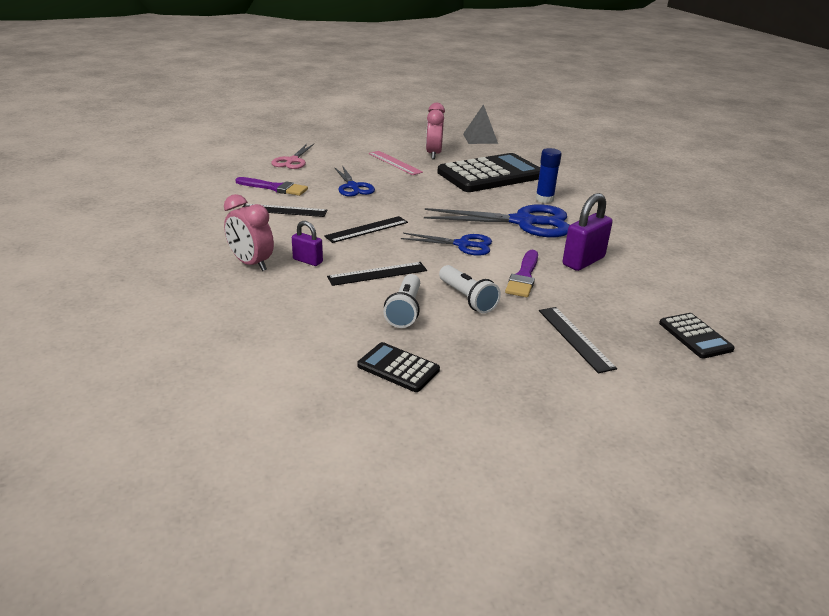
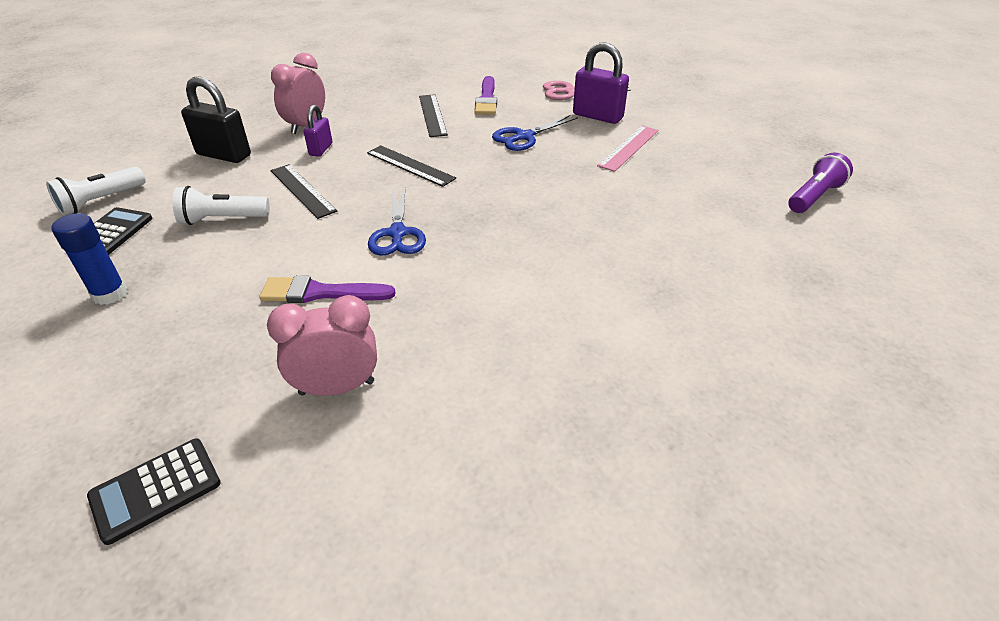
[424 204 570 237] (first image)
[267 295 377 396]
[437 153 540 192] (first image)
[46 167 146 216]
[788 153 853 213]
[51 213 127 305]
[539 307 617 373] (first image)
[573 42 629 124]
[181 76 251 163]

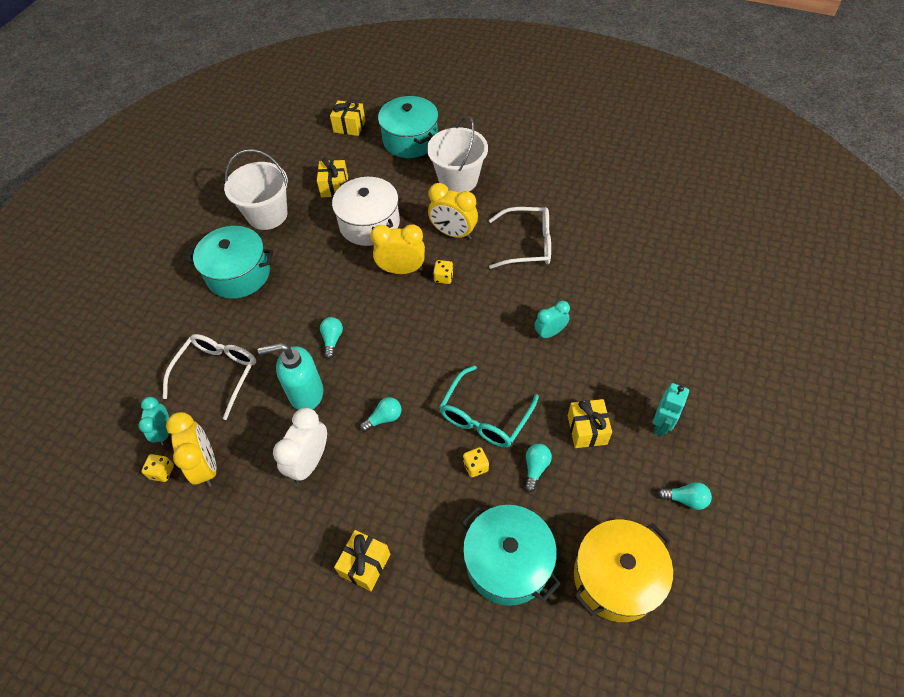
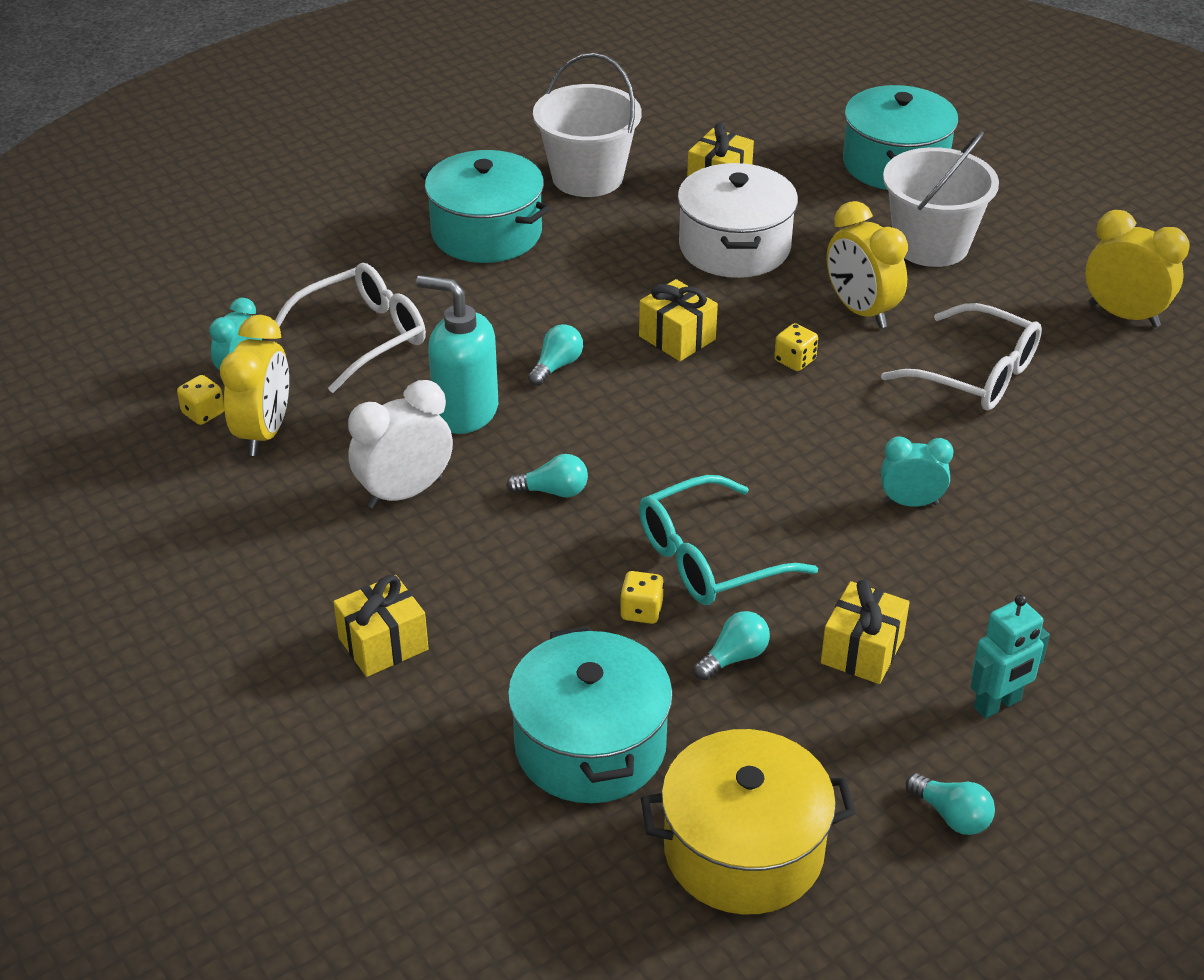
[639 279 718 361]
[1085 210 1190 328]

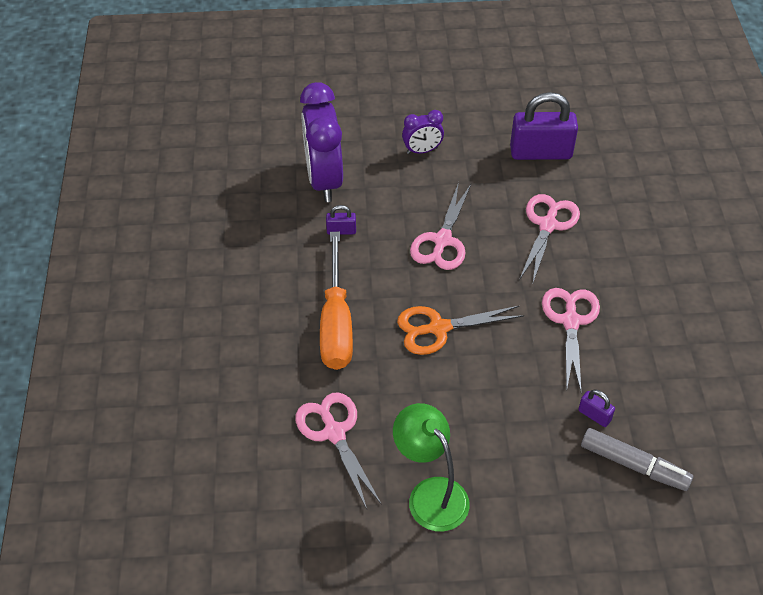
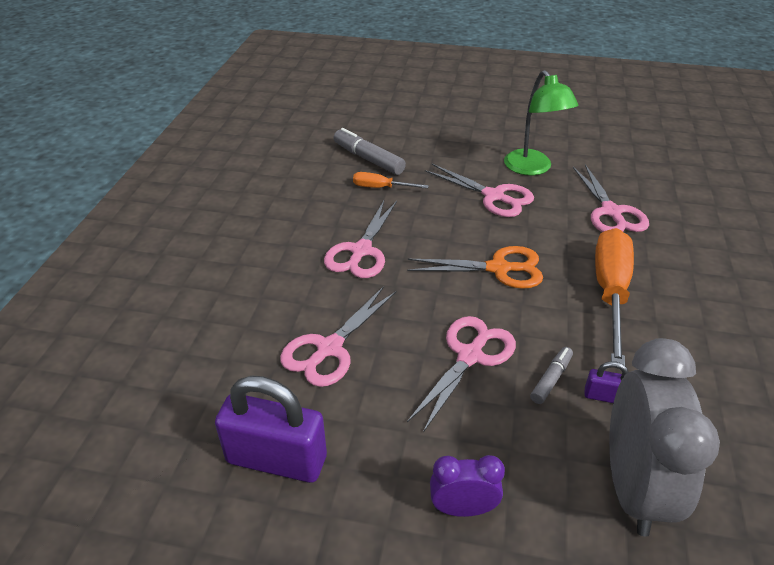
[609 338 720 537]
[353 172 429 188]
[425 164 534 217]
[530 347 573 404]

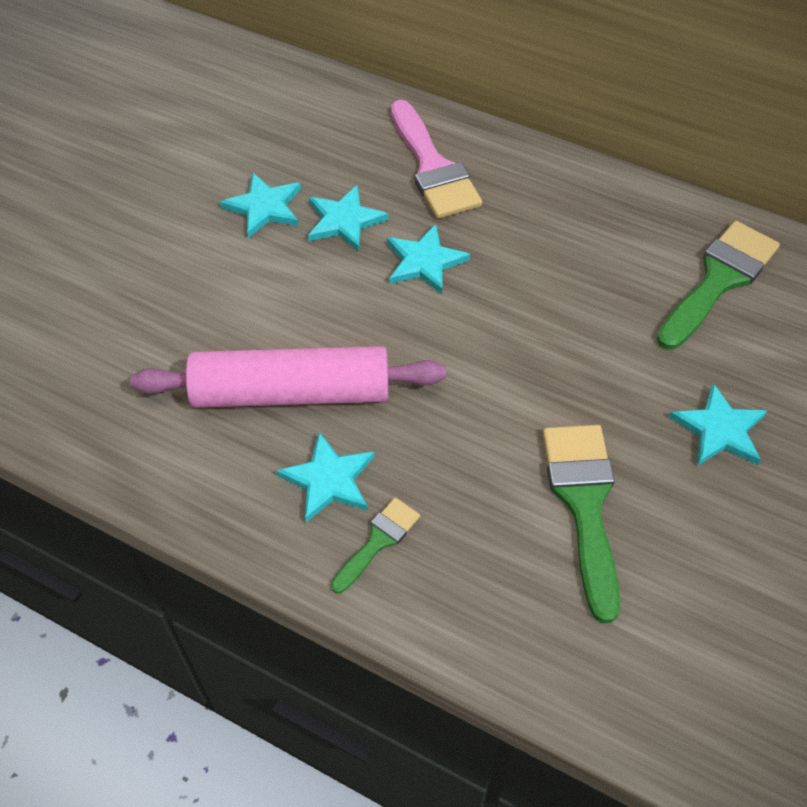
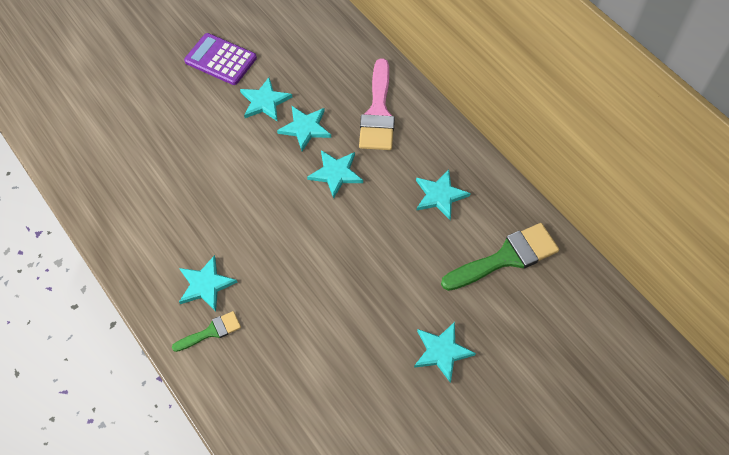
[130 346 446 408] (first image)
[543 425 620 623] (first image)
[184 33 257 85]
[416 169 471 220]

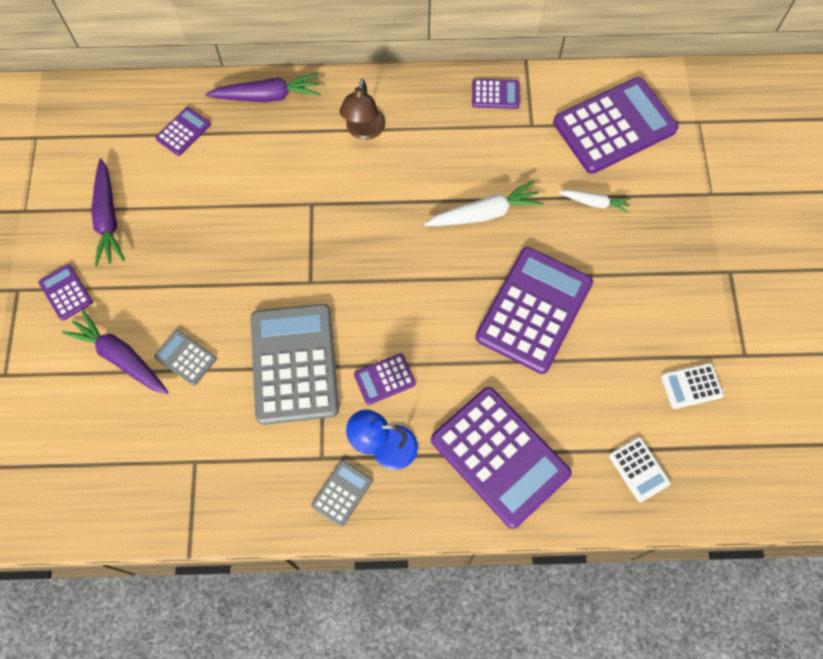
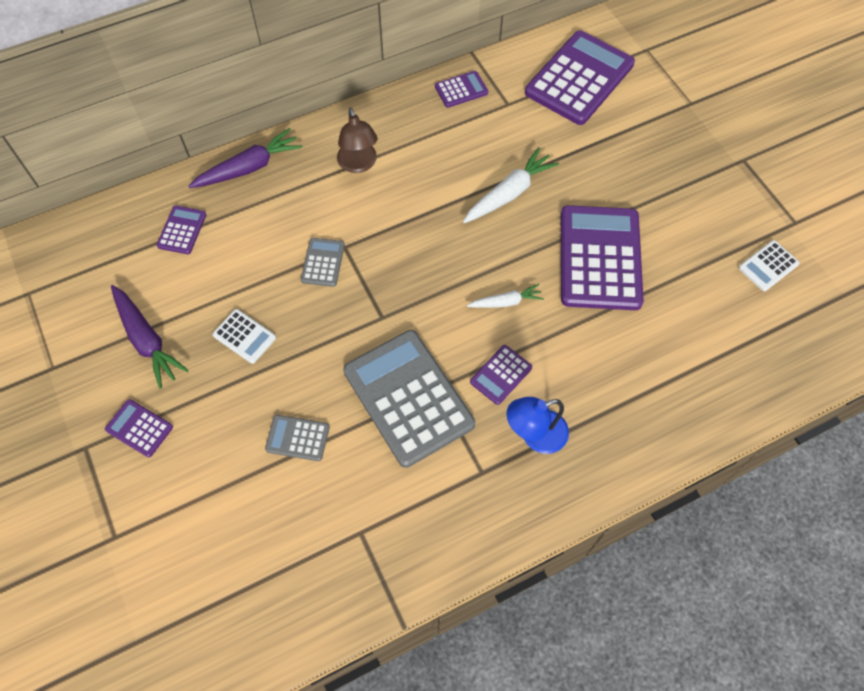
[62 310 169 394] (first image)
[301 238 345 287]
[431 387 572 529] (first image)
[467 284 544 308]
[212 309 276 364]

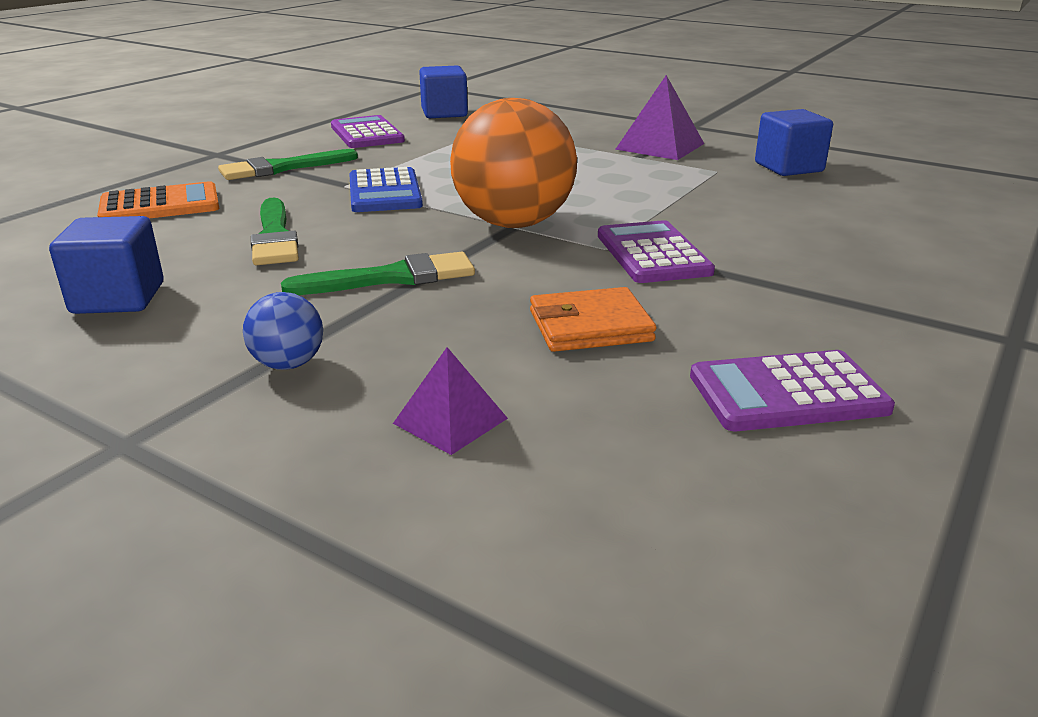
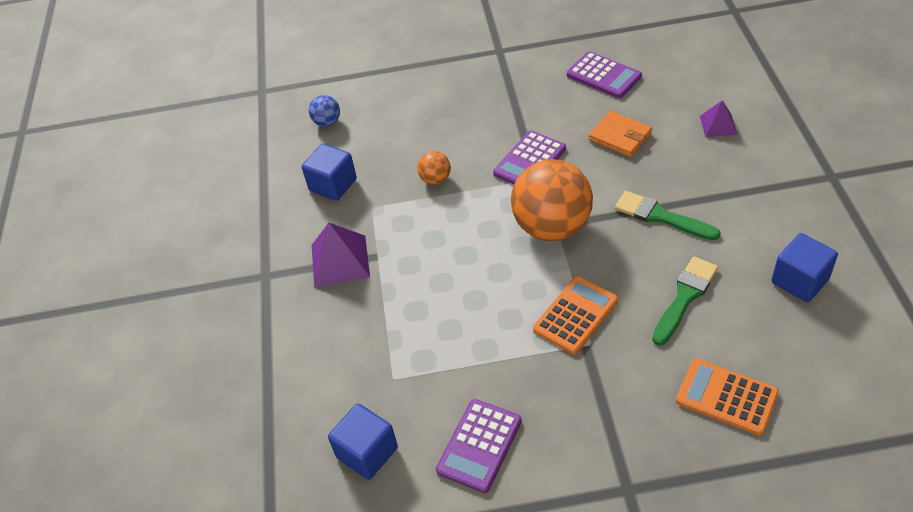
[218 149 358 180] (first image)
[309 95 340 127]
[533 276 618 354]
[417 151 451 185]

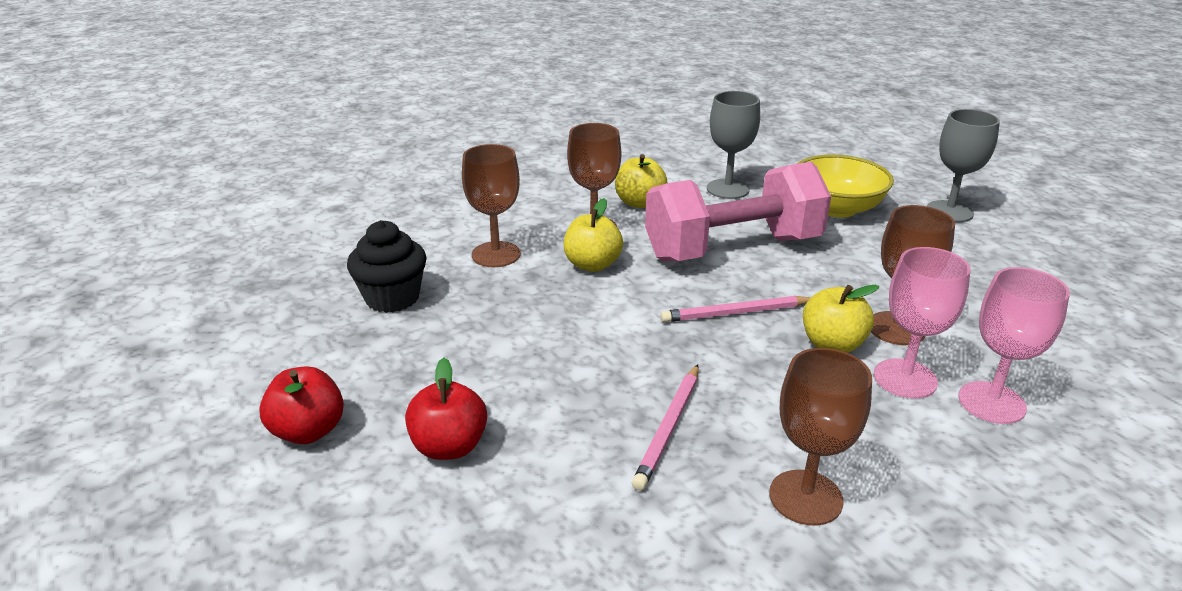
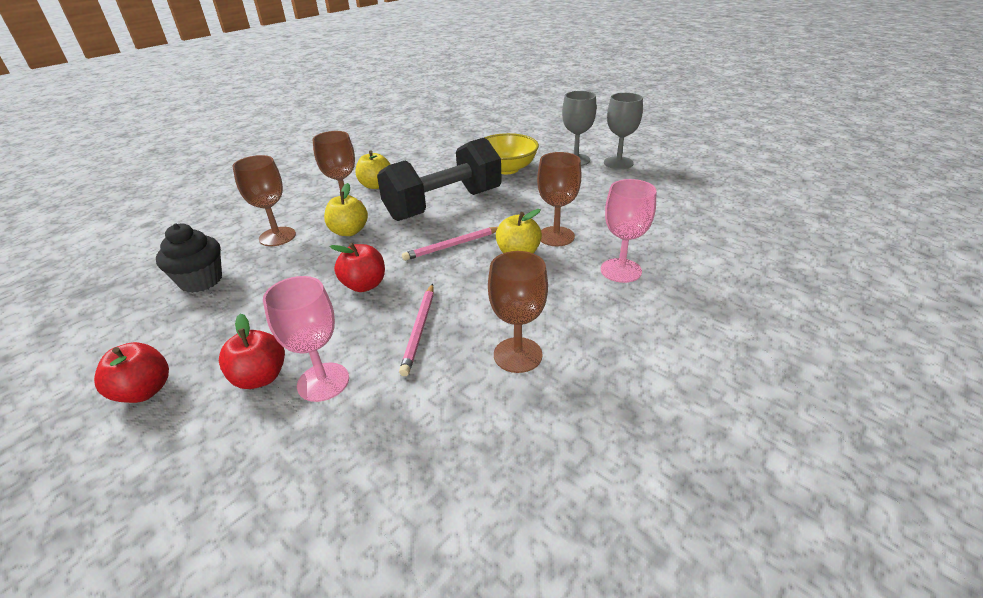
[377 138 502 221]
[604 93 643 169]
[263 276 349 402]
[329 243 385 292]

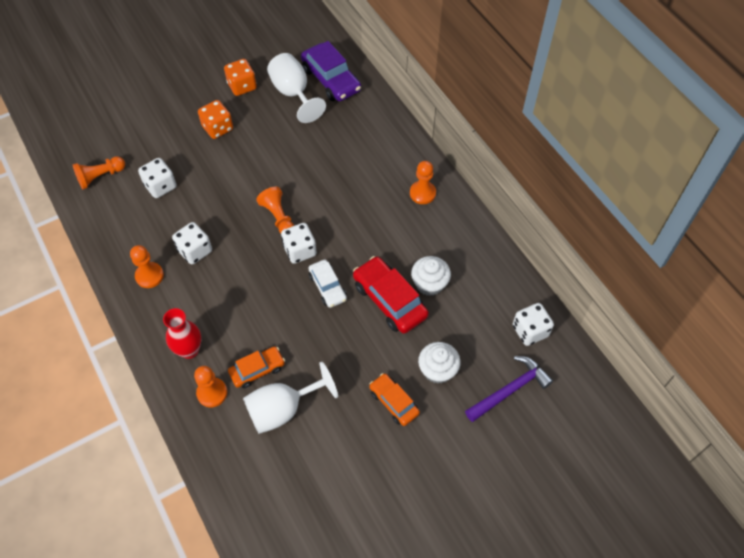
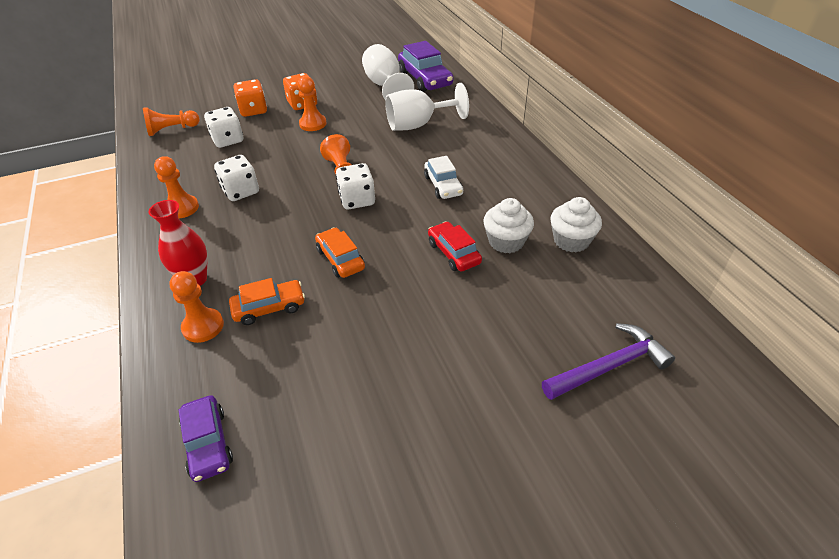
[234 79 267 117]
[385 83 469 131]
[424 156 463 199]
[428 221 482 272]
[315 227 365 278]
[298 76 327 131]
[550 197 602 253]
[513 303 554 346] (first image)
[179 395 233 482]

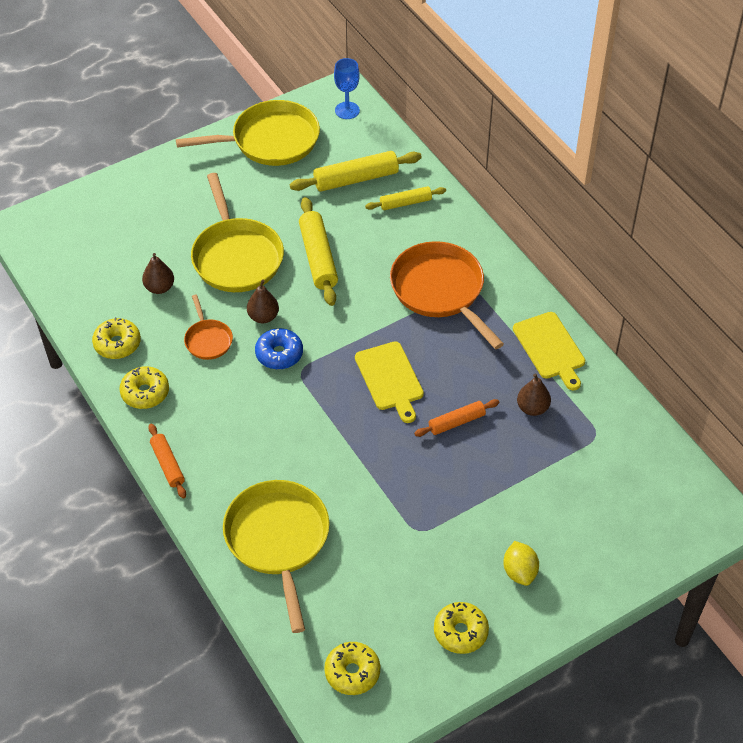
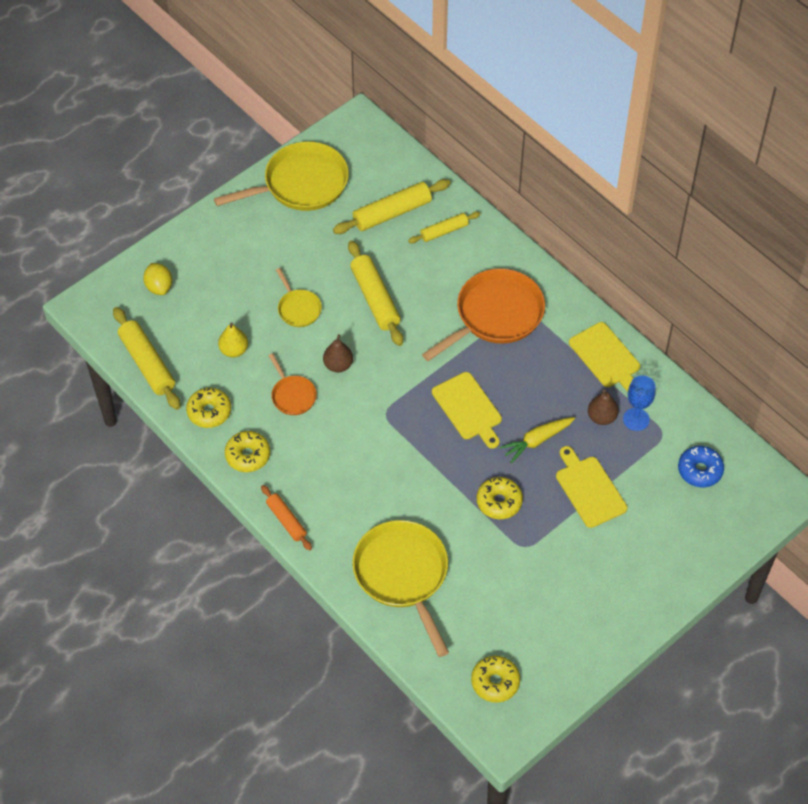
[218 322 248 358]
[276 268 322 327]
[678 446 724 487]
[623 375 656 431]
[422 268 545 361]
[499 417 575 463]
[476 477 523 519]
[143 263 172 295]
[113 307 180 410]
[556 446 627 528]

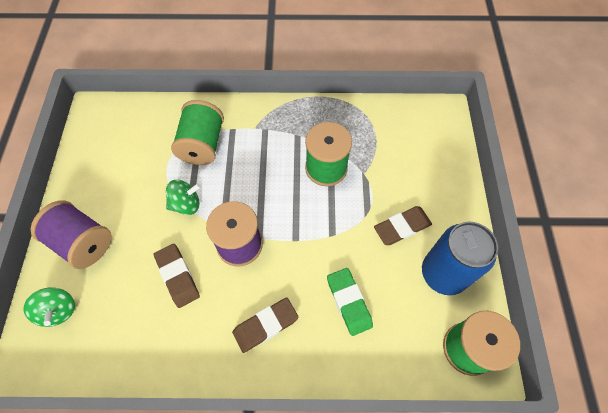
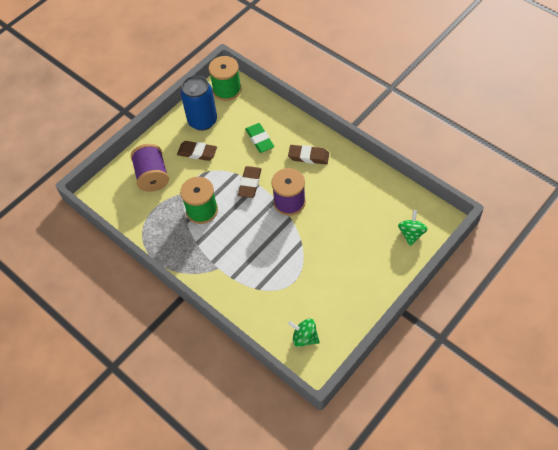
[131 144 169 192]
[238 166 261 198]
[288 319 320 347]
[171 100 224 165] (first image)
[245 123 274 153]

